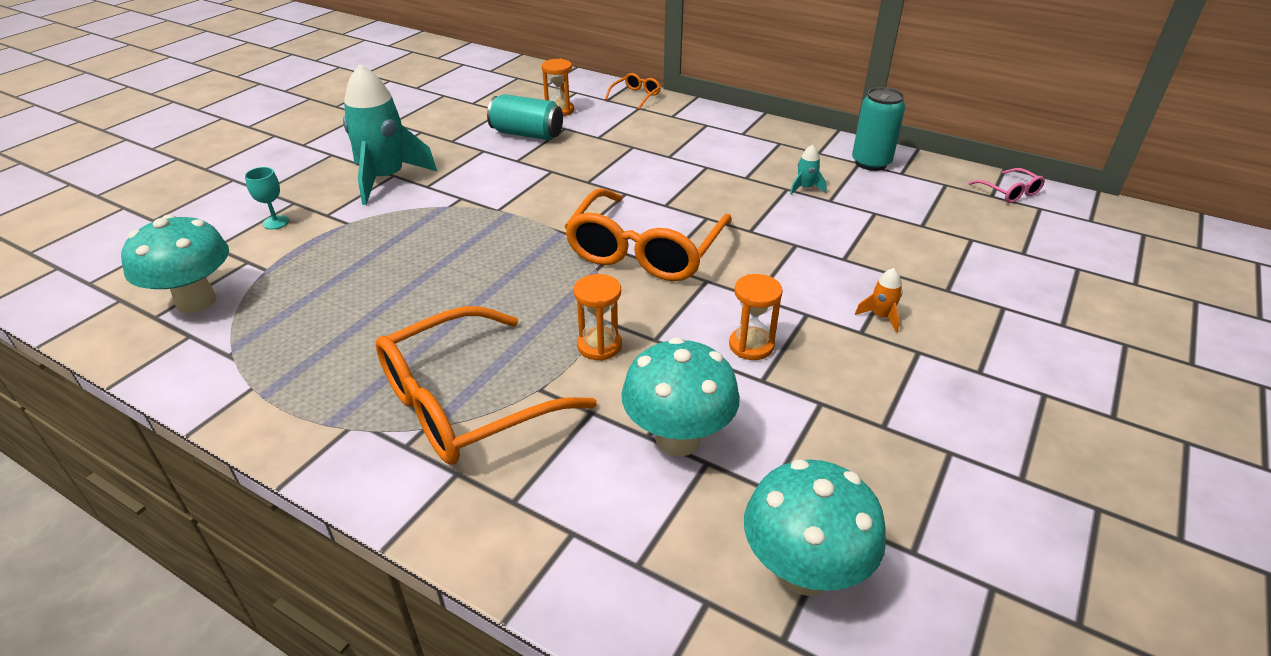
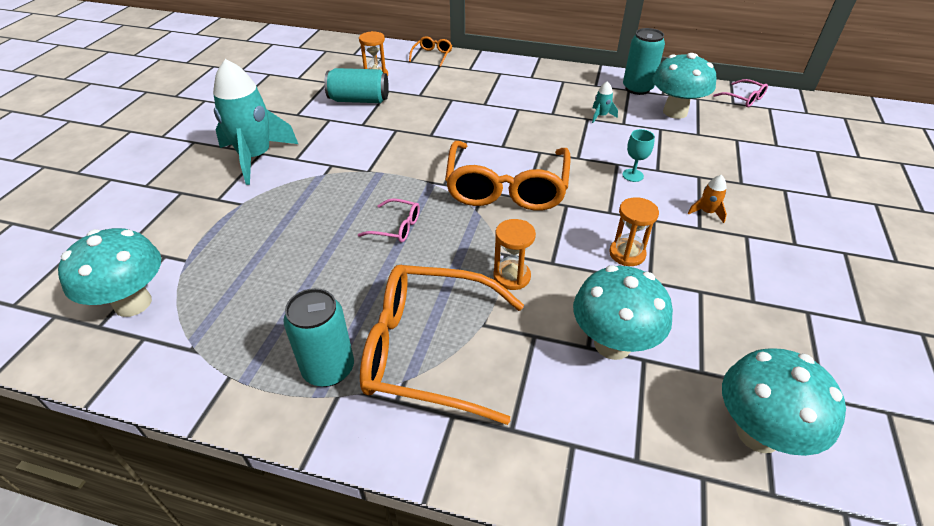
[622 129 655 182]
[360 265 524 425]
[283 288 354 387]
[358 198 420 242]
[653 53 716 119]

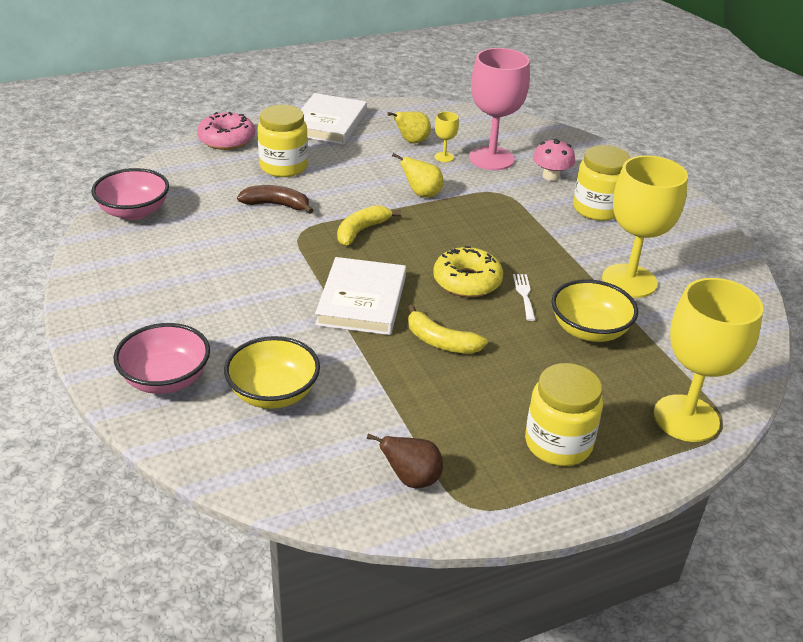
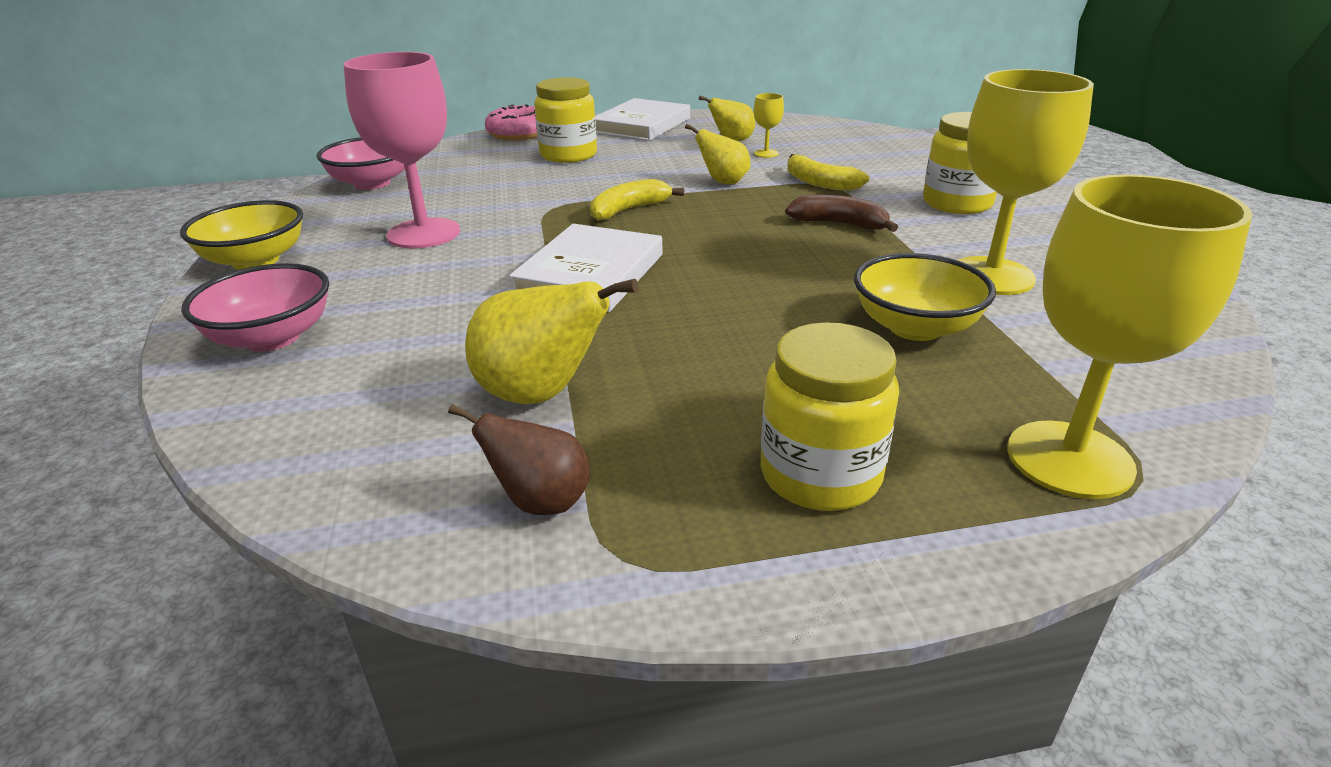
[180 200 303 270]
[785 195 898 232]
[787 154 869 191]
[433 246 503 297] (first image)
[344 52 460 249]
[513 274 536 321] (first image)
[533 139 575 181] (first image)
[465 279 638 404]

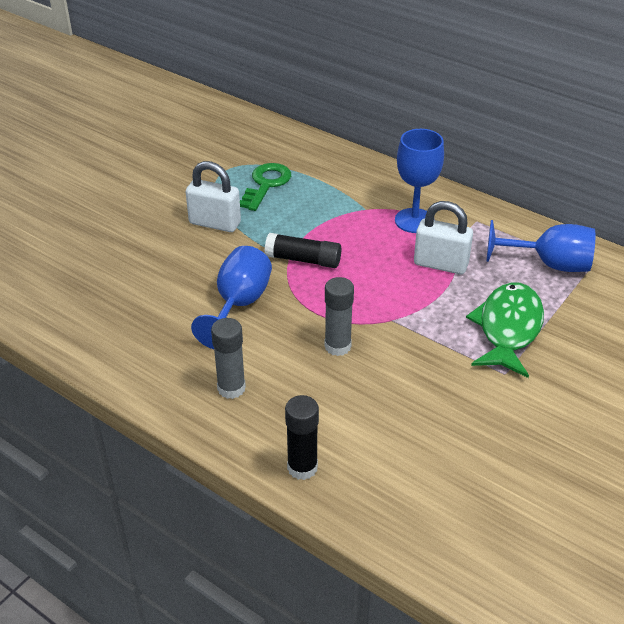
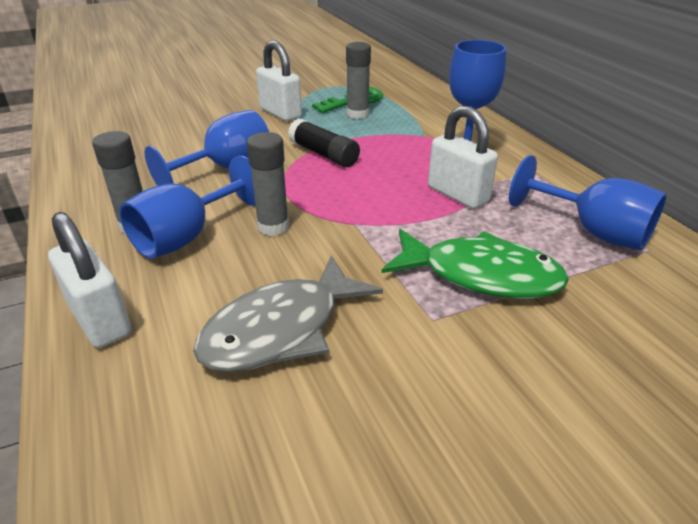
[48 212 131 348]
[382 229 569 298]
[119 155 255 259]
[193 255 383 372]
[346 42 371 119]

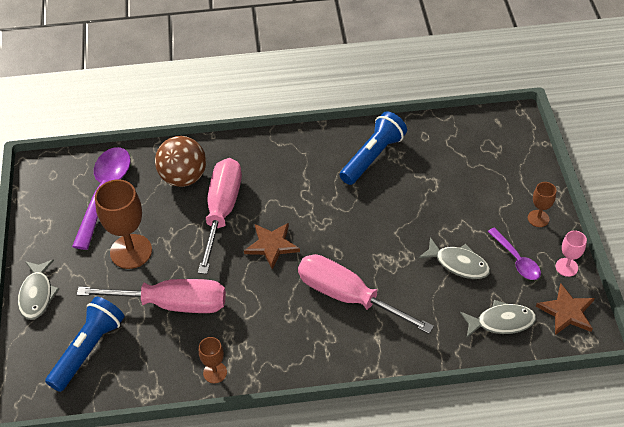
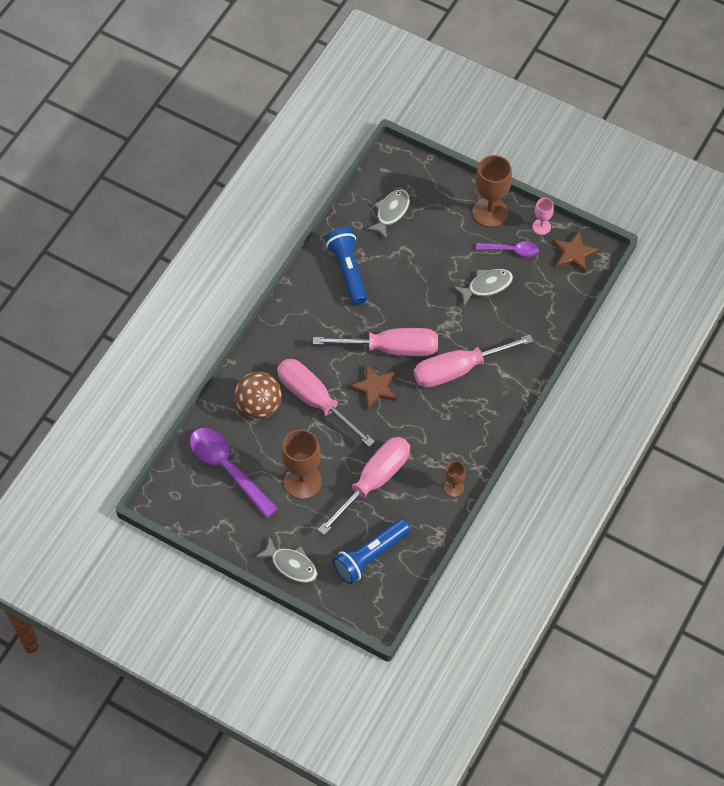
[333 519 411 584]
[366 189 410 239]
[473 155 512 227]
[313 328 438 356]

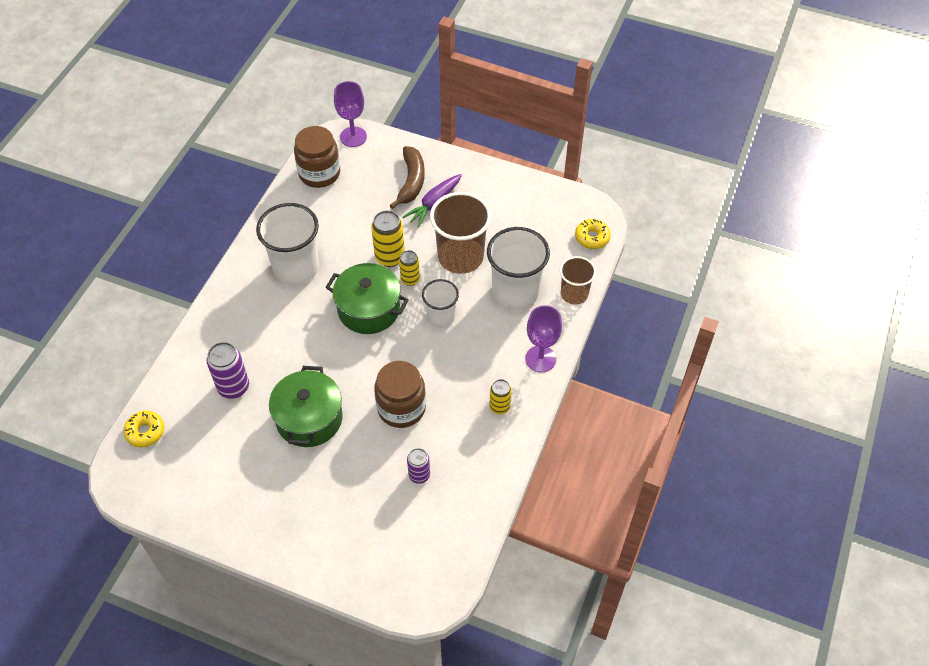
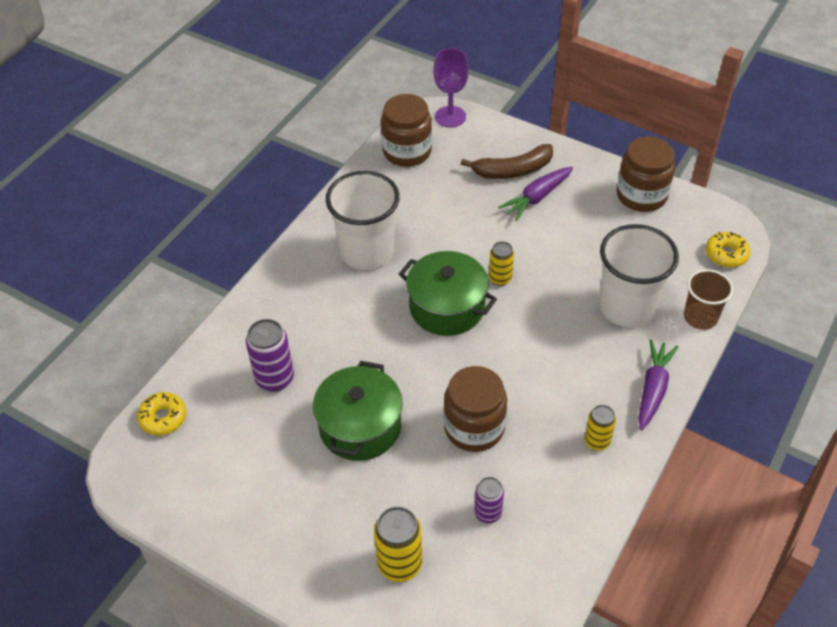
[374 506 422 582]
[461 144 553 179]
[422 279 459 328] (first image)
[430 192 491 274] (first image)
[638 339 678 430]
[617 137 675 212]

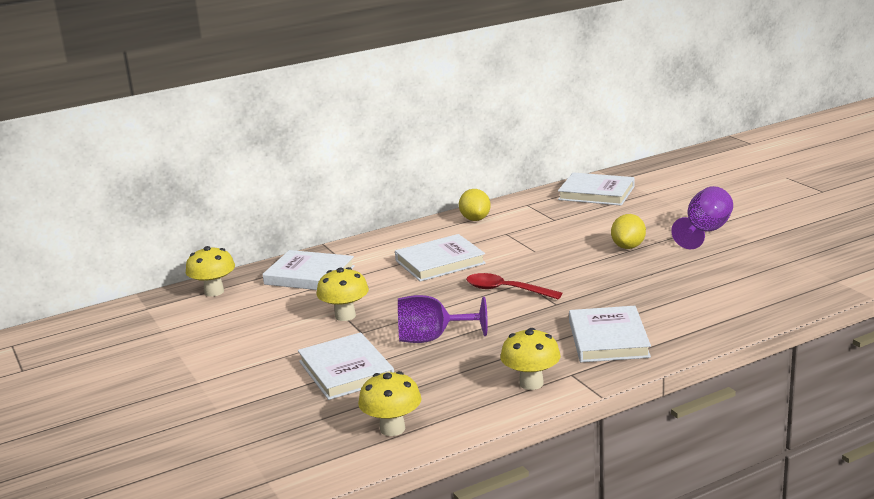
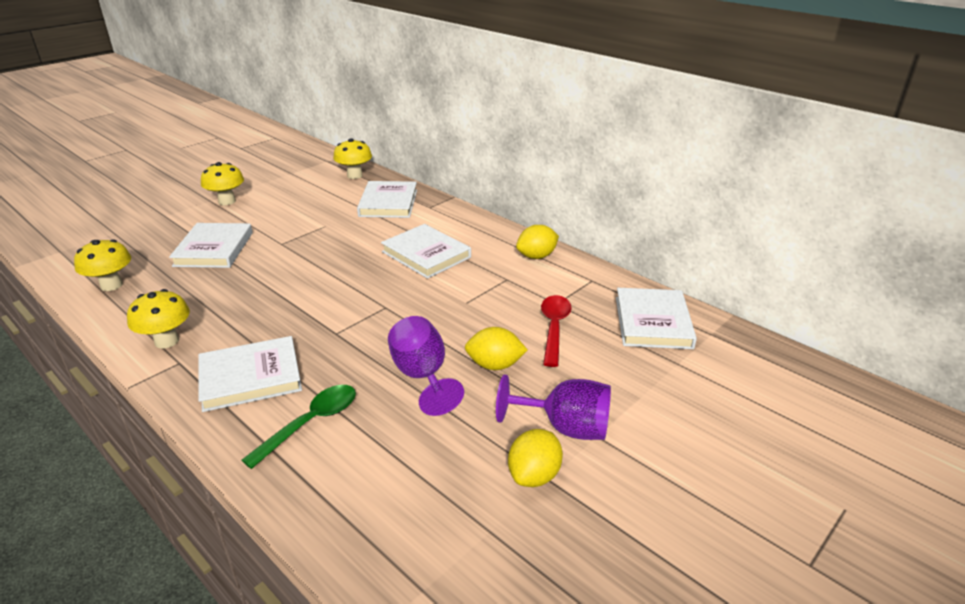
[169 223 253 268]
[201 162 244 205]
[388 316 464 416]
[541 295 572 367]
[242 385 356 469]
[508 429 563 487]

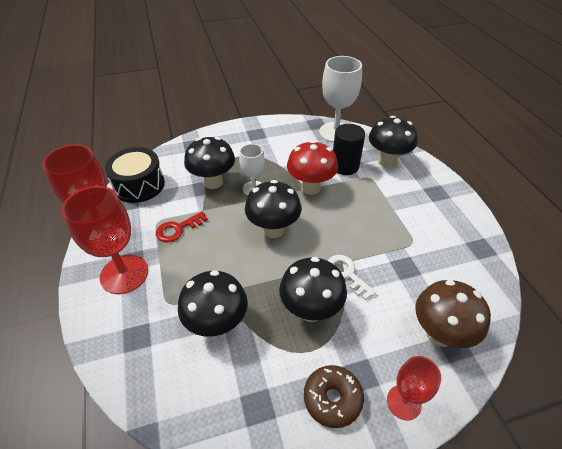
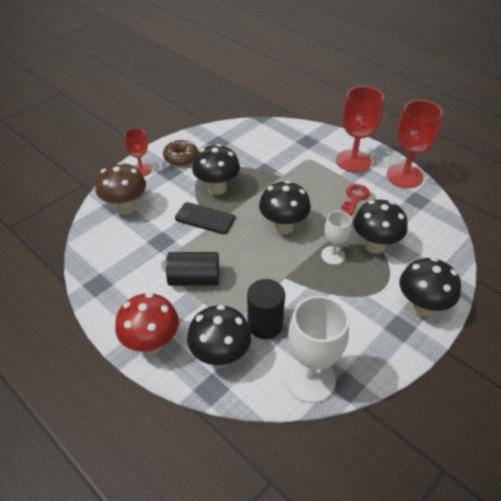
[105 147 165 203] (first image)
[400 257 461 317]
[115 293 179 355]
[175 202 235 234]
[166 252 219 286]

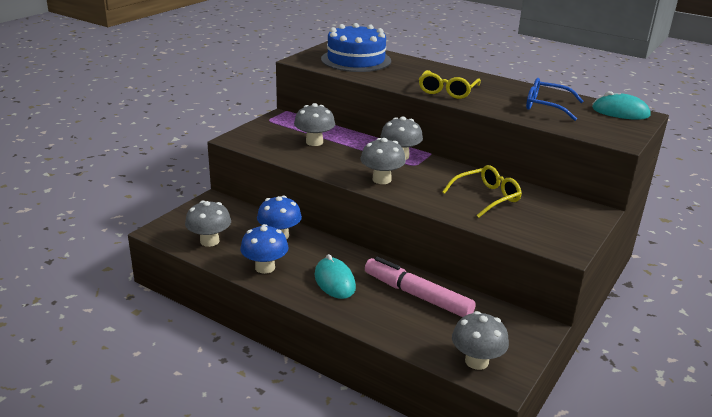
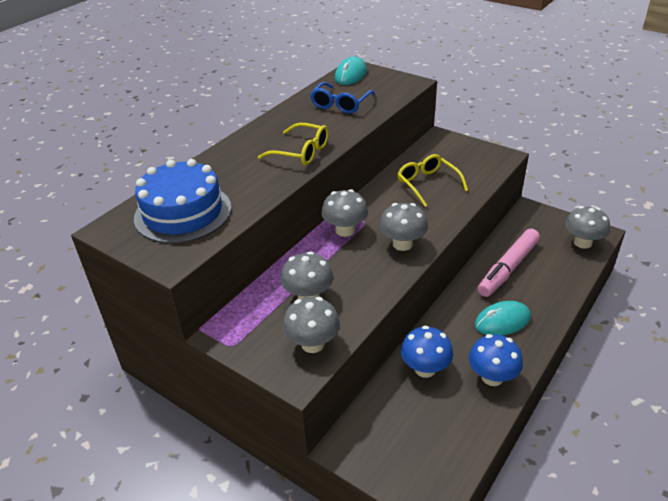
[283 297 340 353]

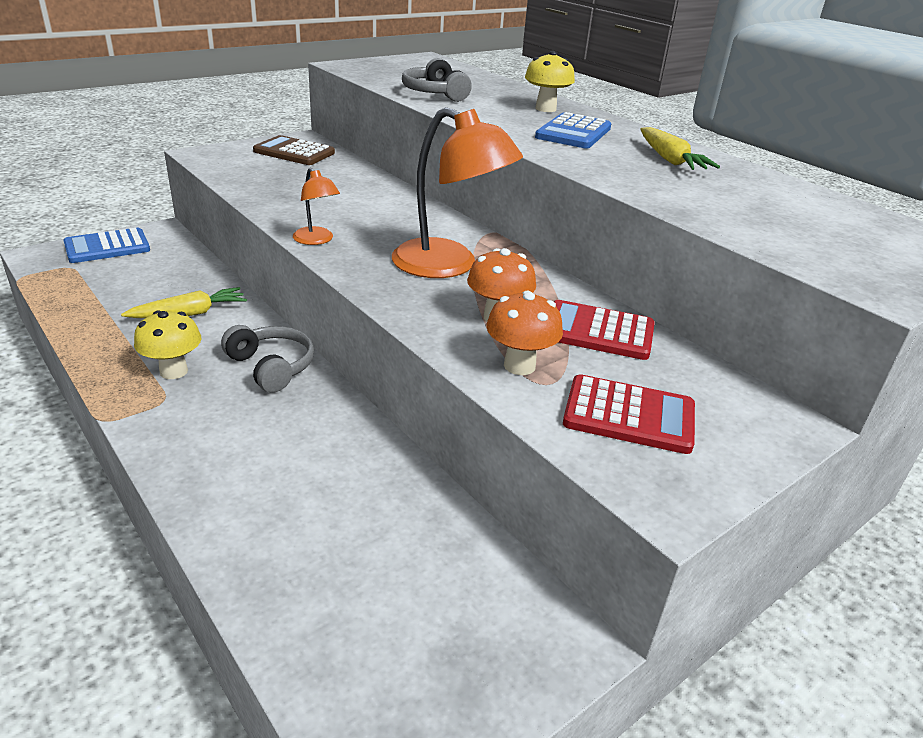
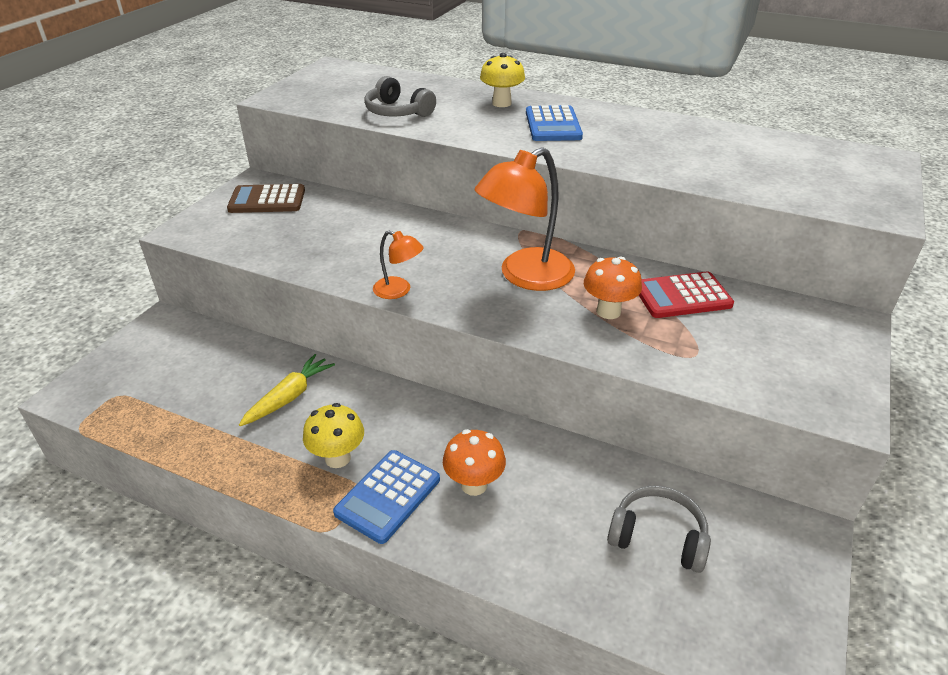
[333 450 440 544]
[607 486 711 573]
[475 147 575 291]
[443 429 506 496]
[563 374 695 454] (first image)
[640 127 720 170] (first image)

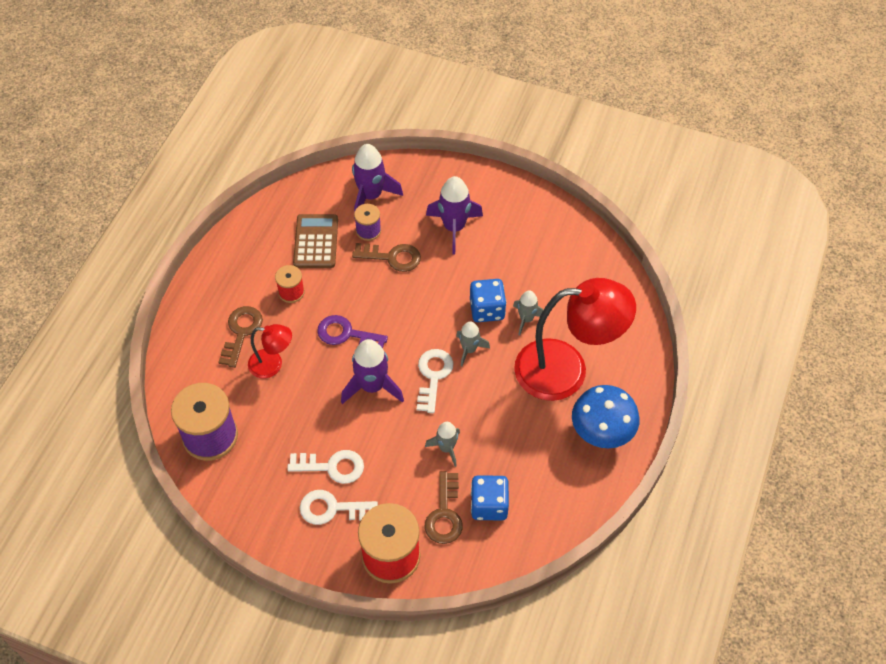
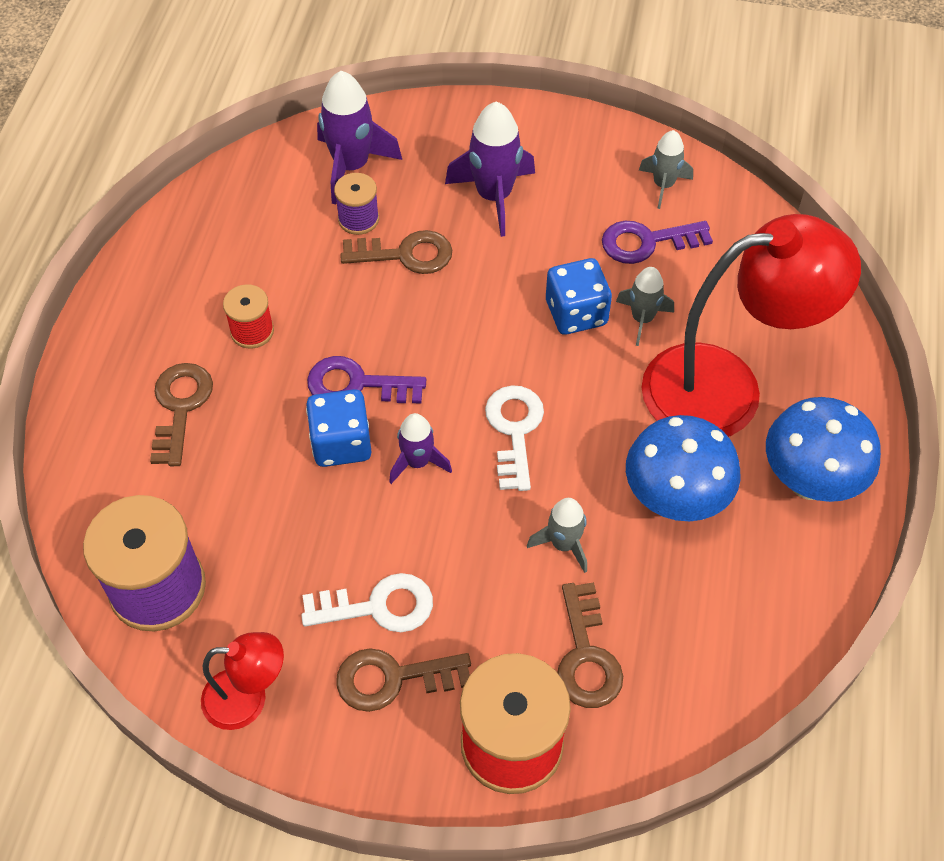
[201 632 284 730]
[293 214 338 268] (first image)
[336 648 471 712]
[389 413 452 484]
[639 130 693 209]
[306 389 372 467]
[602 221 713 264]
[626 415 741 521]

